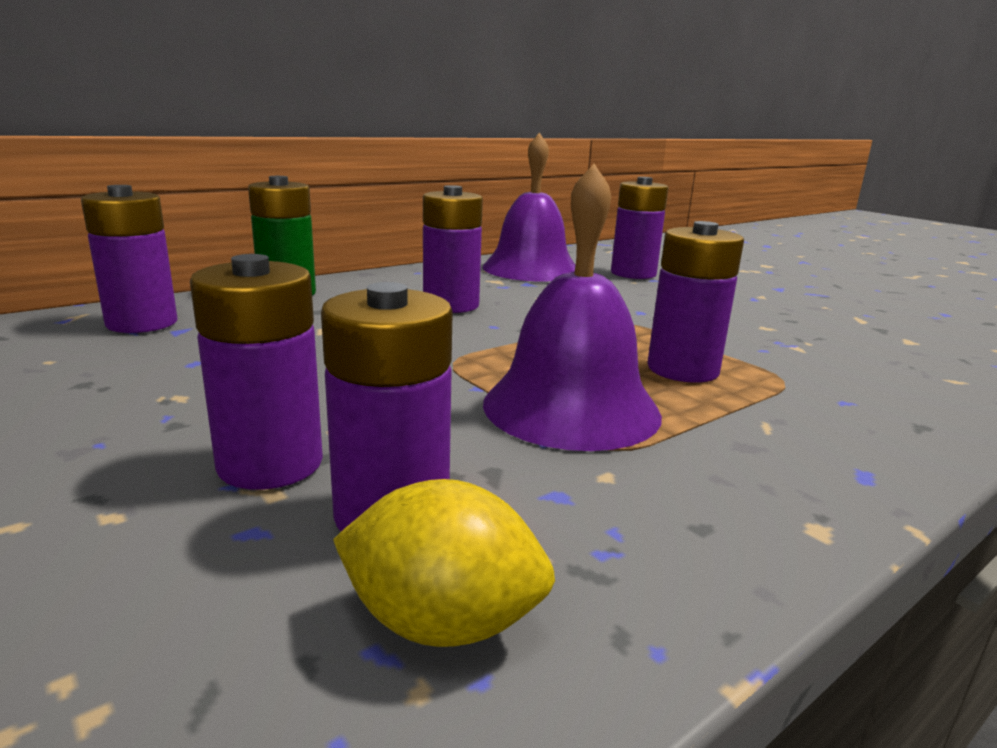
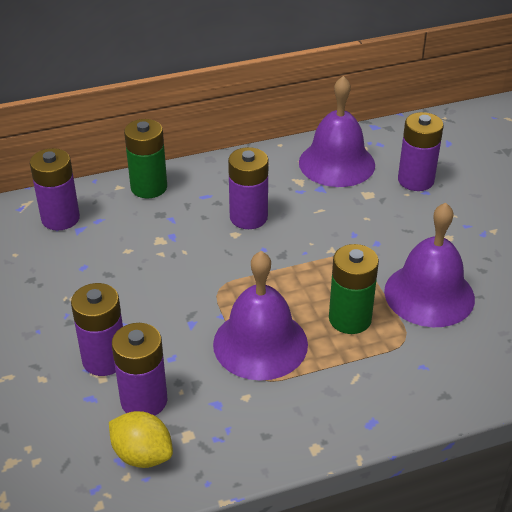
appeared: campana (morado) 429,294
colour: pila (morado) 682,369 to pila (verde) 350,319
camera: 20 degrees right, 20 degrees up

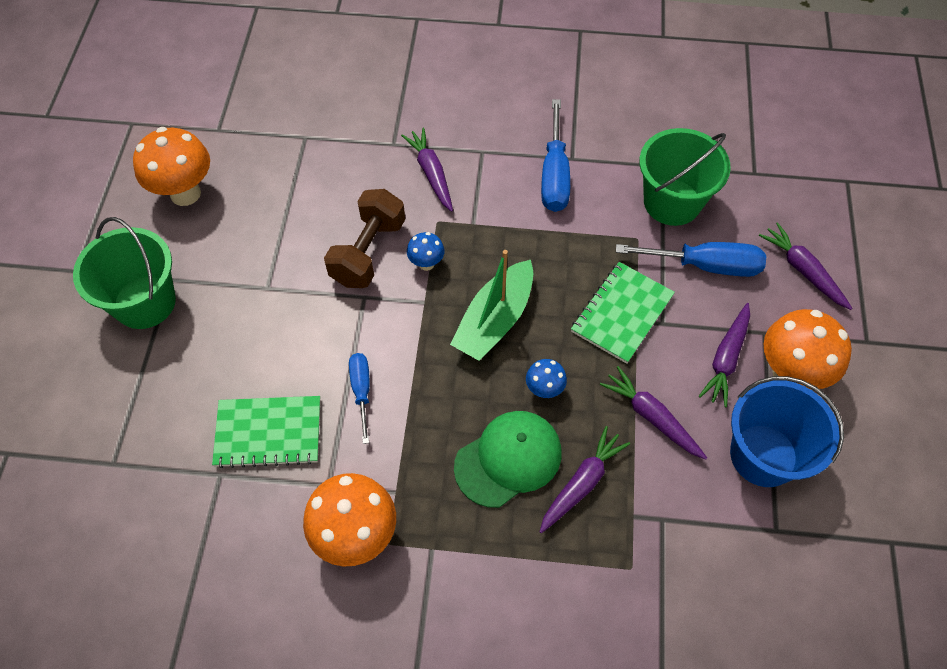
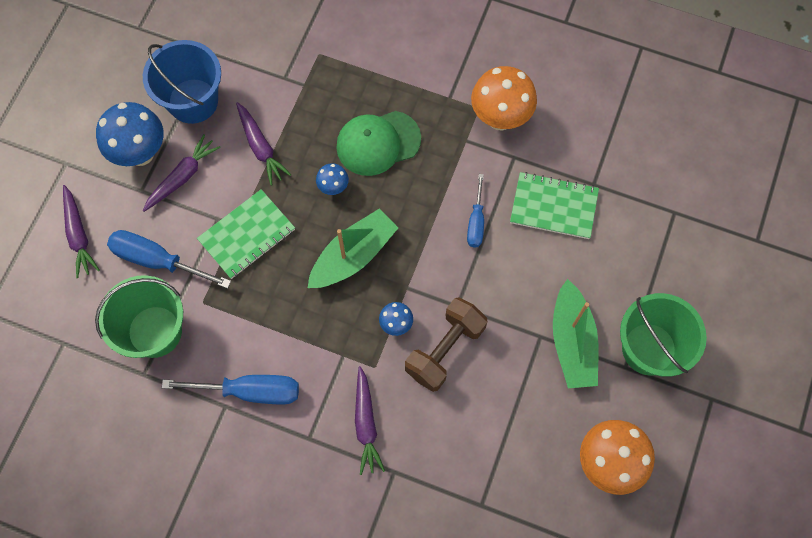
missing: zanahoria (morado) 582,483
appeared: barco (verde) 572,342
colour: seta (naranja) 789,374 to seta (azul) 140,153
spun: destornillador (azul) 554,174 = 249,391 75 degrees clockwise
camera: 165 degrees left, 10 degrees up

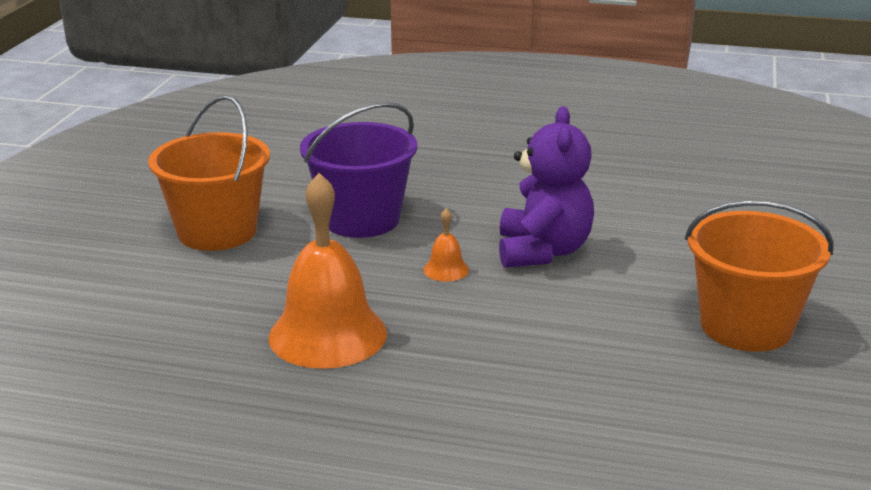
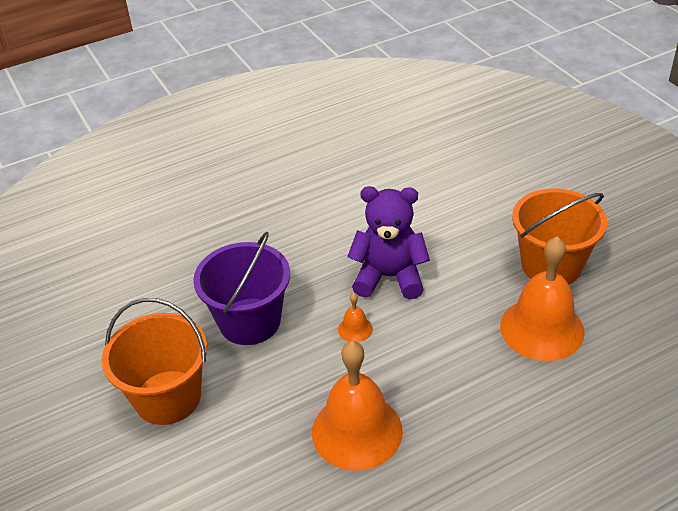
appeared: campana (naranja) 542,328
spun: osito (morado) 543,251 = 389,277 45 degrees counterclockwise
camera: 40 degrees left, 15 degrees up

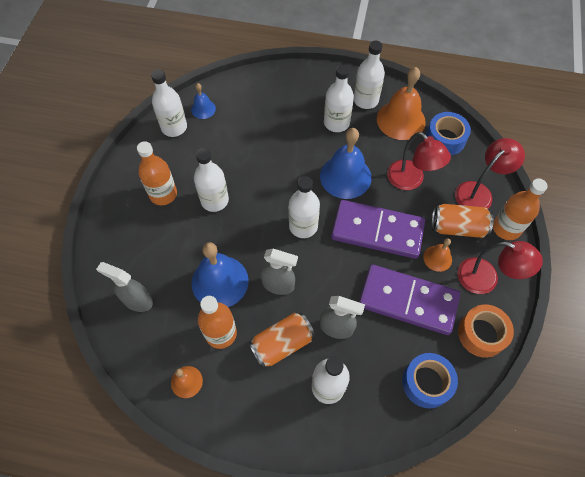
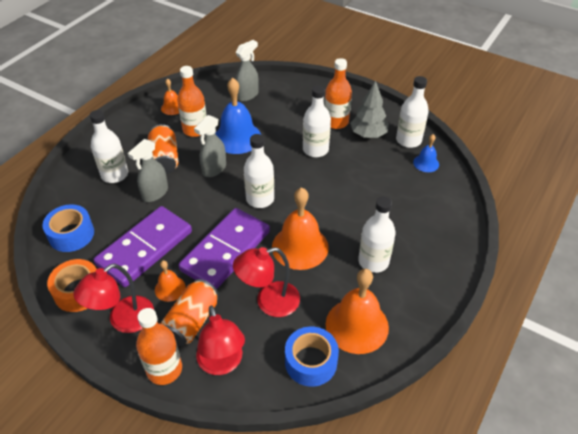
missing: botella (blanco) 365,100
appeared: árbol (gris) 368,134
colour: campana (azul) 345,176 to campana (naranja) 300,247
camera: 110 degrees right, 15 degrees down

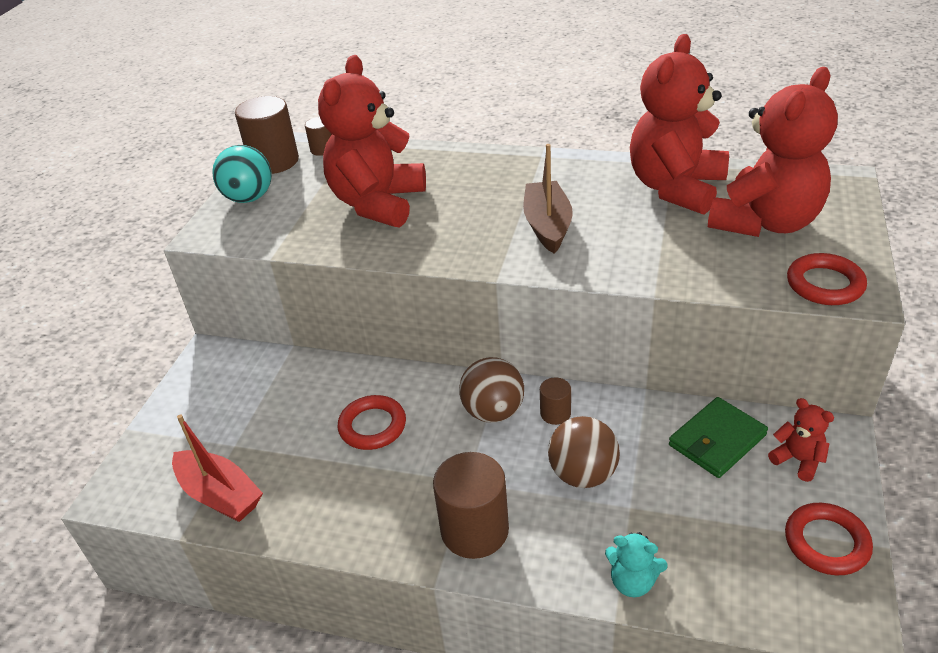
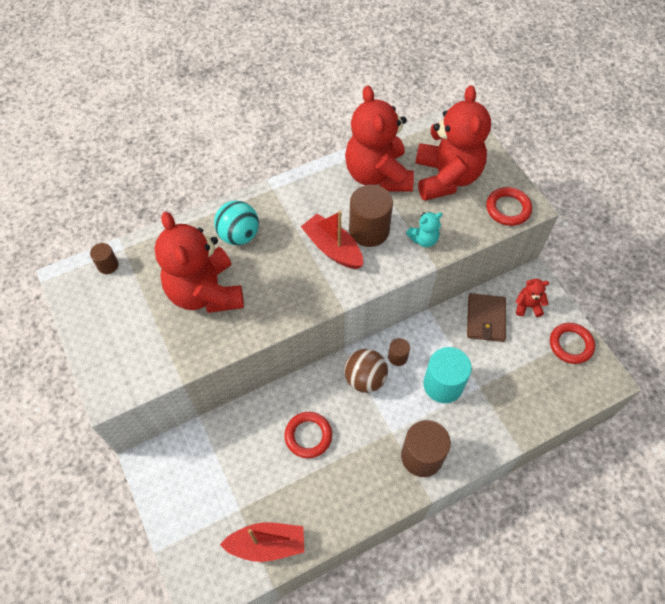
relocated: pelota (turquesa) 249,198 to 239,235; cilindro (marrón) 274,161 to 369,230; osito (turquesa) 632,581 to 423,239
exchanged: pelota (marrón) 583,474 to cilindro (turquesa) 443,384
colour: barco (marrón) 547,225 to barco (rojo) 333,248; cartera (verde) 717,440 to cartera (marrón) 485,319
camera: 45 degrees left, 20 degrees up

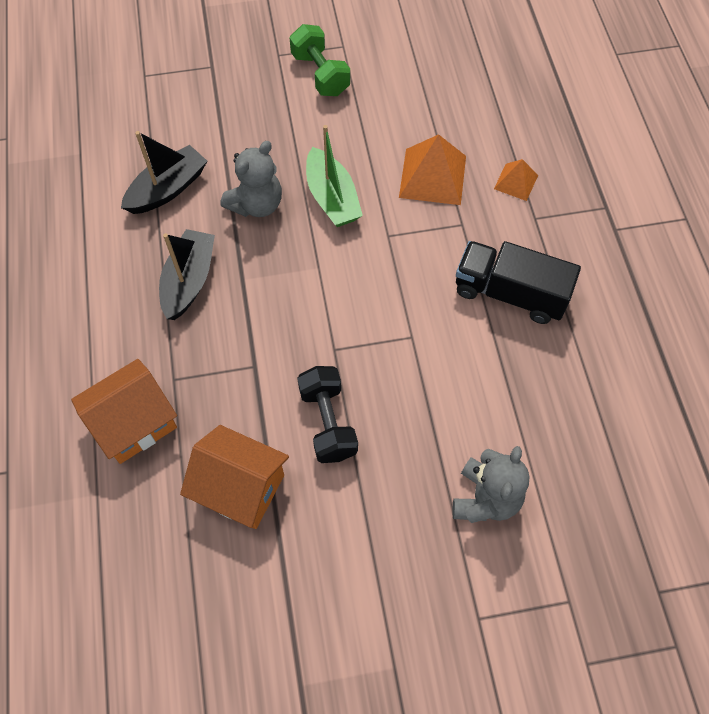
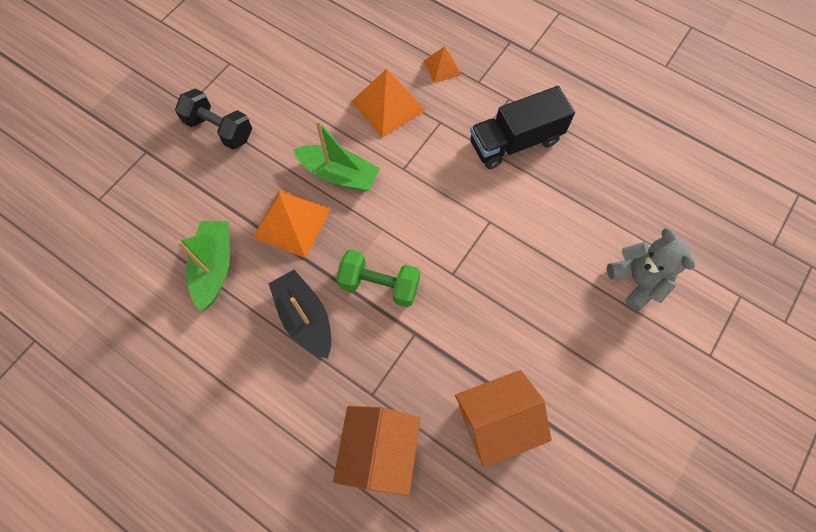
relocated: mancuerna (verde) 320,74 to 379,285; mancuerna (negro) 328,422 to 219,129
exchanged: osito (gris) 256,204 to pirámide (naranja) 292,223
colour: barco (negro) 168,189 to barco (verde) 214,267
camera: 45 degrees left, 5 degrees up

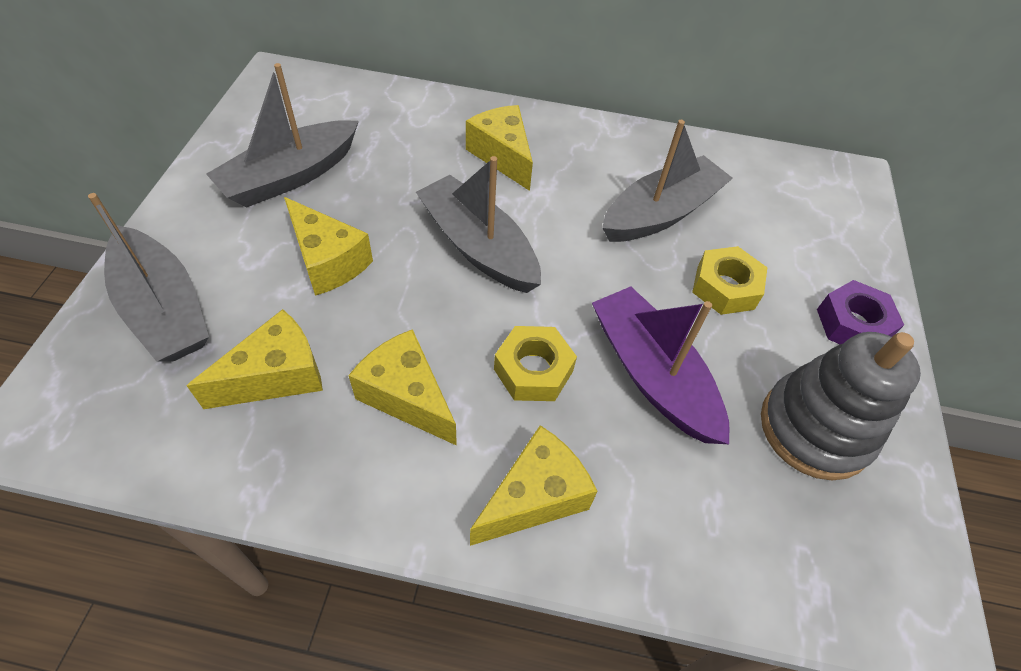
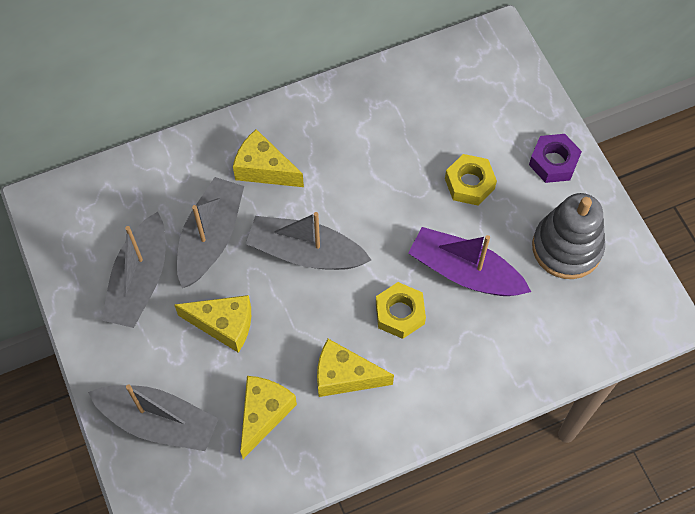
missing: queso (amarillo) 534,497
relocated: barco (gris) 661,213 to 211,238
camera: 30 degrees left, 10 degrees up

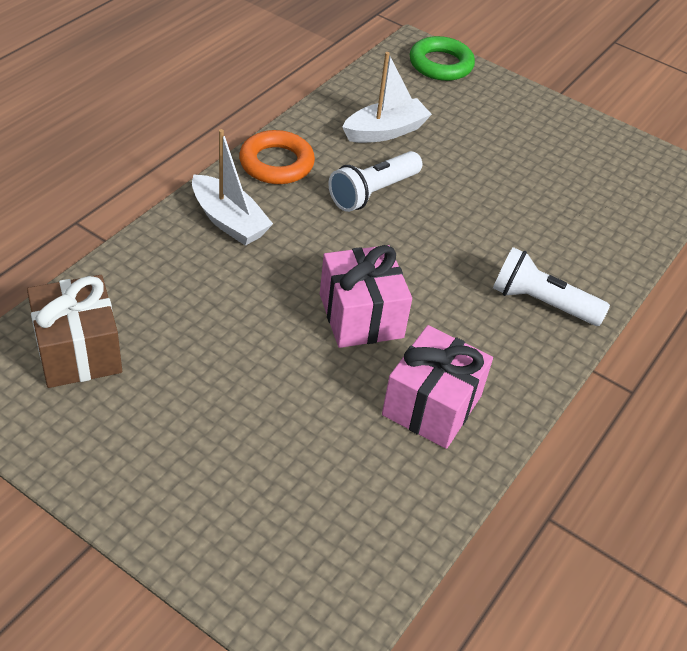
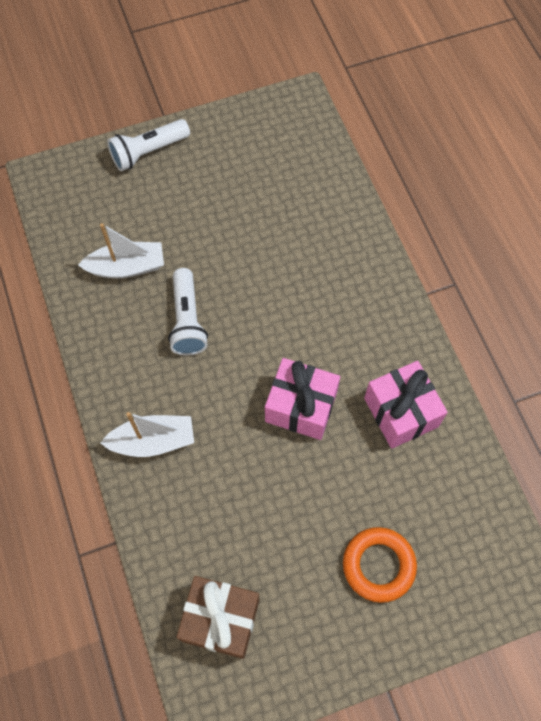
missing: anillo (verde) 440,64
relocated: anillo (naranja) 276,163 to 378,565; lámpara de mano (blanco) 541,303 to 148,152
spun: barco (blanco) 385,131 = 127,267 75 degrees clockwise
camera: 50 degrees left, 20 degrees up

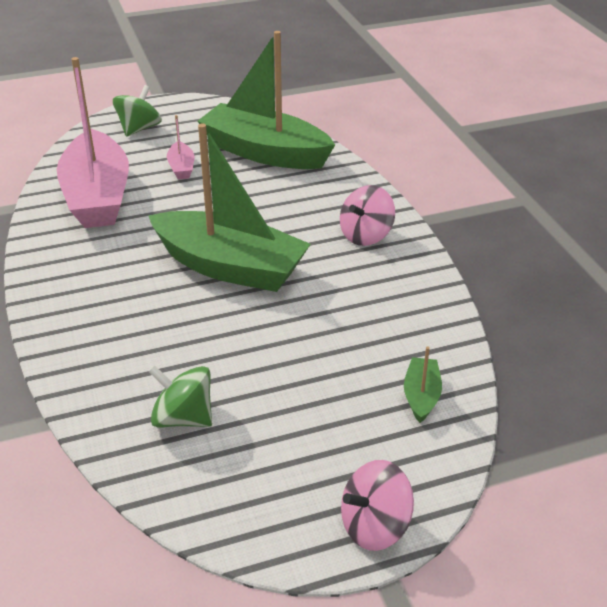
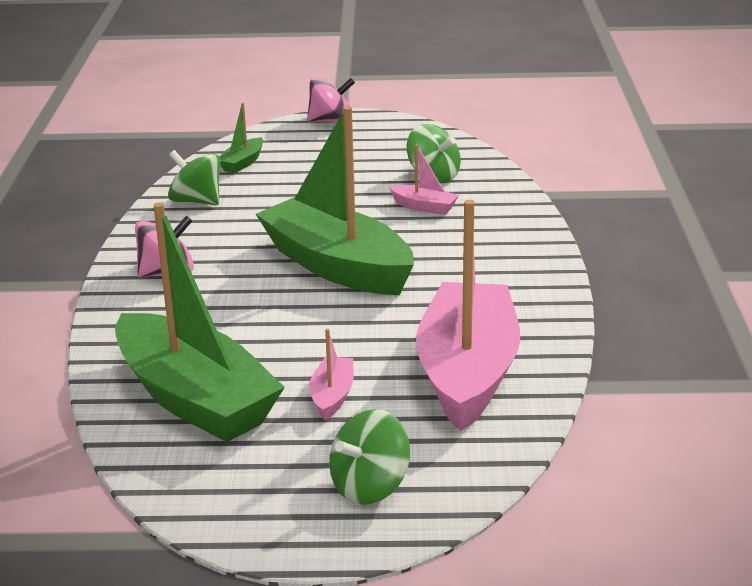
appeared: peonza (verde) 196,201; barco (rosa) 424,207
camera: 160 degrees left, 10 degrees down

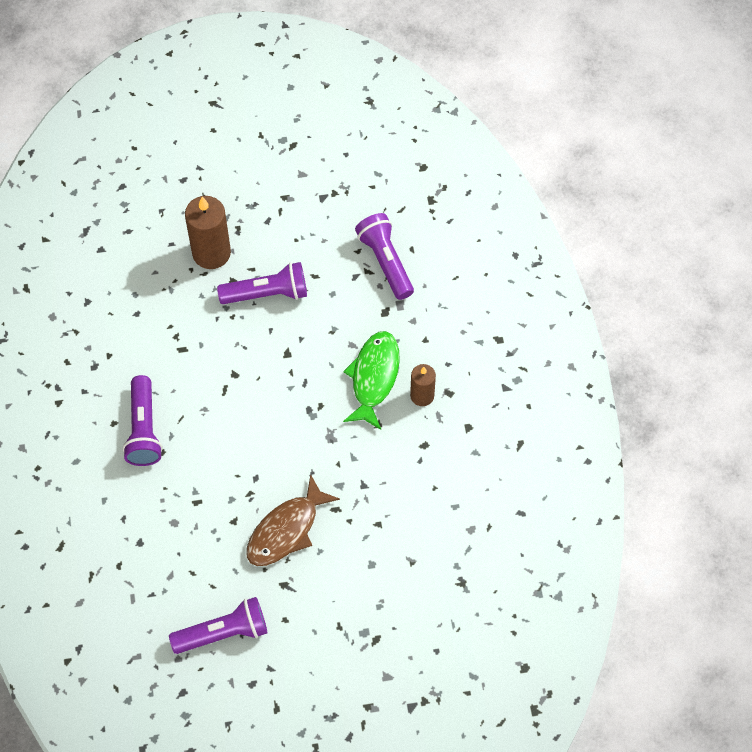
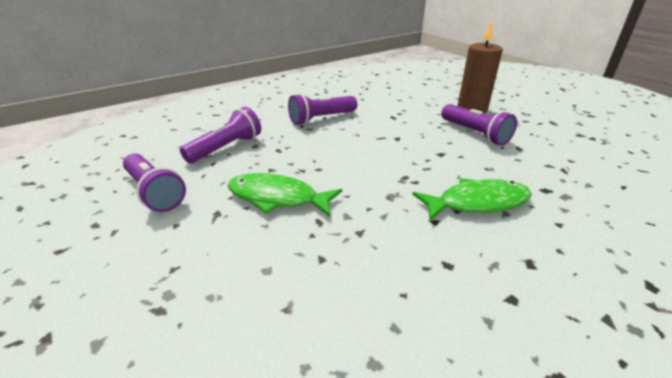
missing: vela (marrón) 422,395
relocated: lámpara de mano (morado) 385,261 to 226,148
colour: pez (marrón) 286,530 to pez (verde) 277,198
camera: 65 degrees right, 30 degrees down

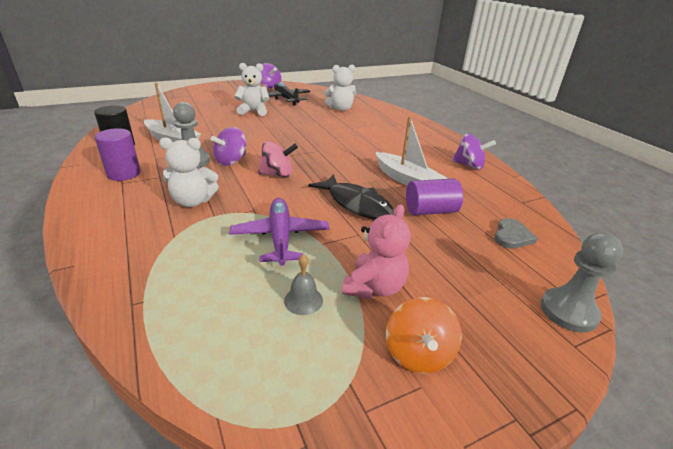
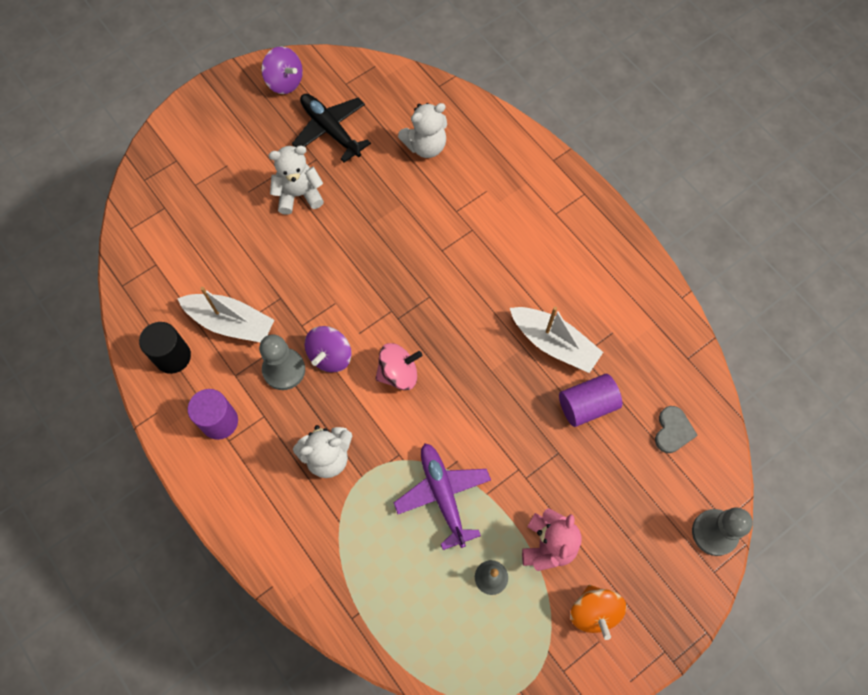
missing: pez (negro) 356,204; peonza (morado) 469,165
camera: 10 degrees left, 35 degrees up

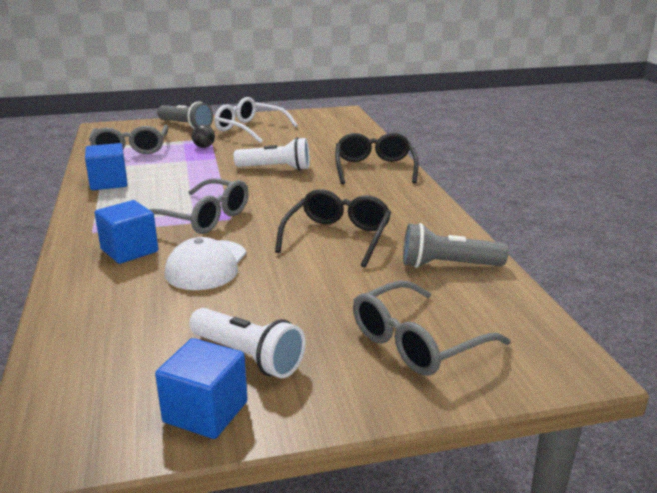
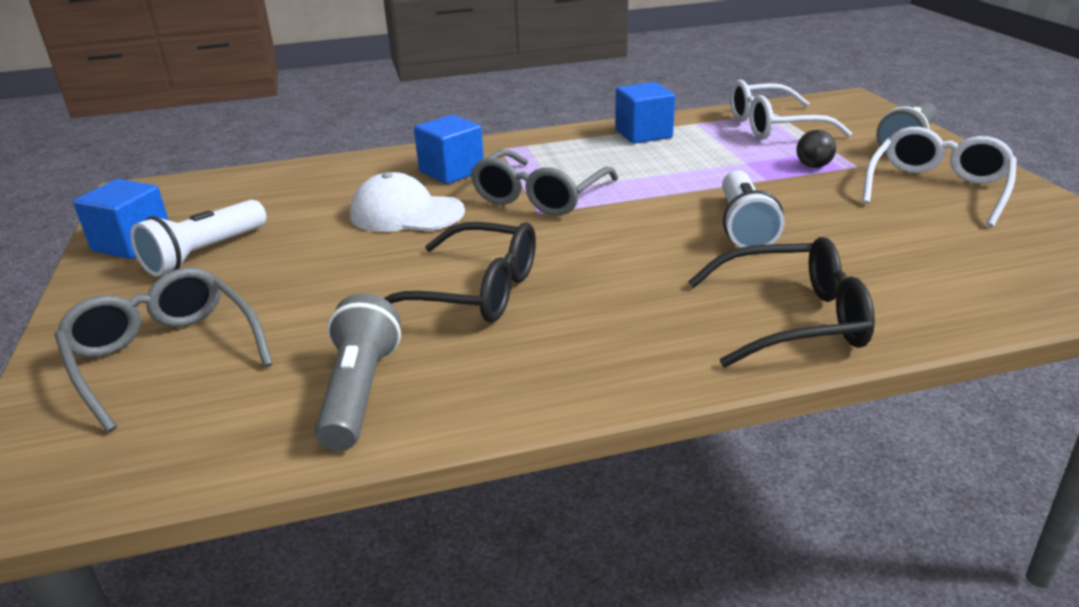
colour: gafas (gris) 131,148 to gafas (blanco) 773,126
camera: 90 degrees right, 5 degrees up

